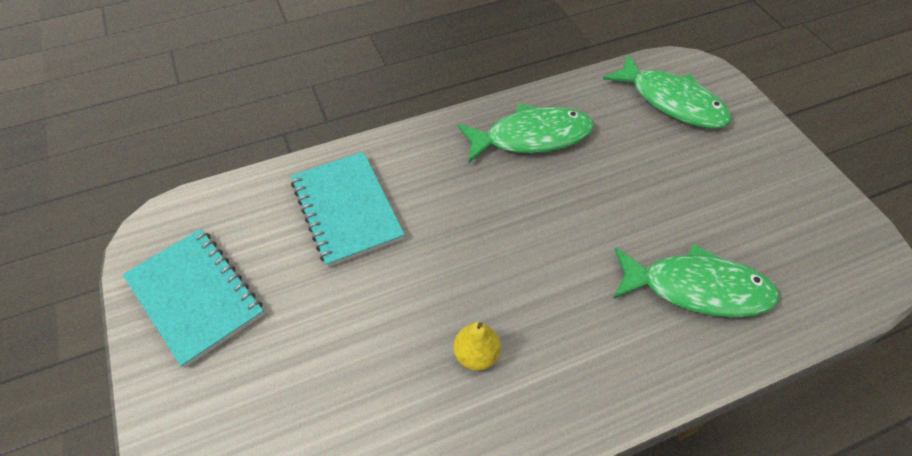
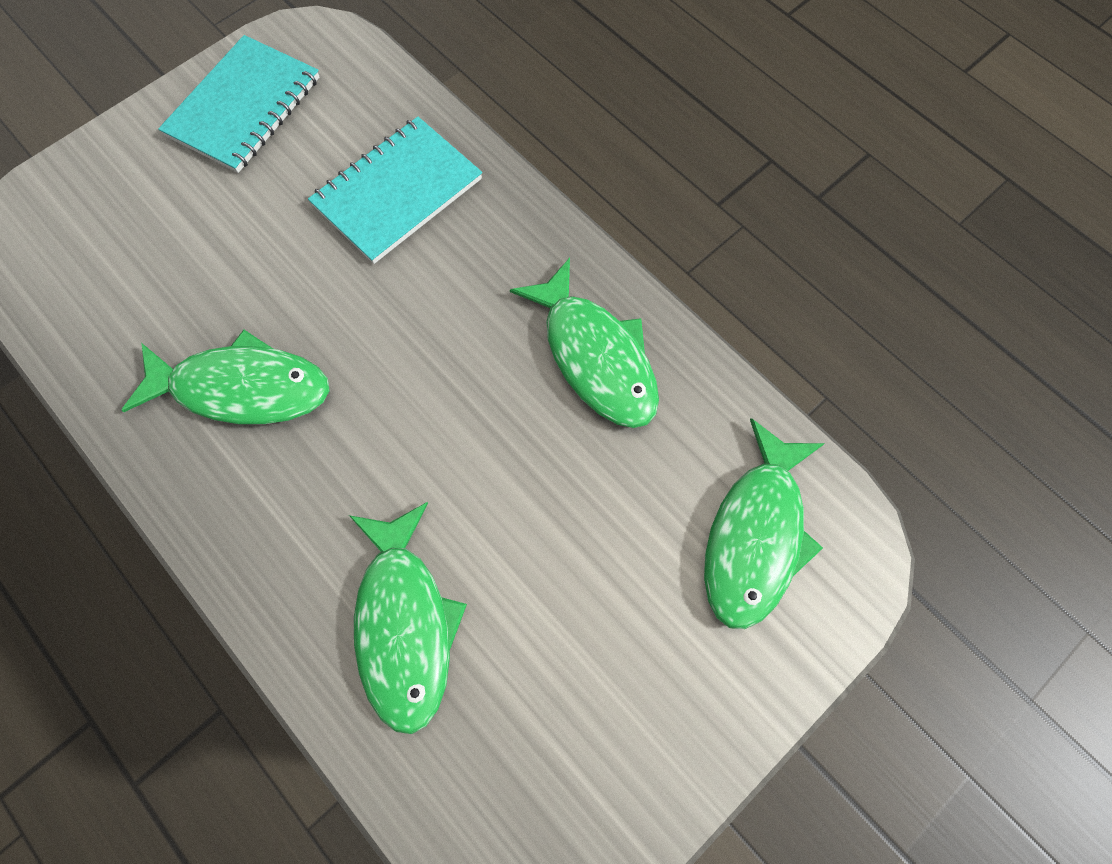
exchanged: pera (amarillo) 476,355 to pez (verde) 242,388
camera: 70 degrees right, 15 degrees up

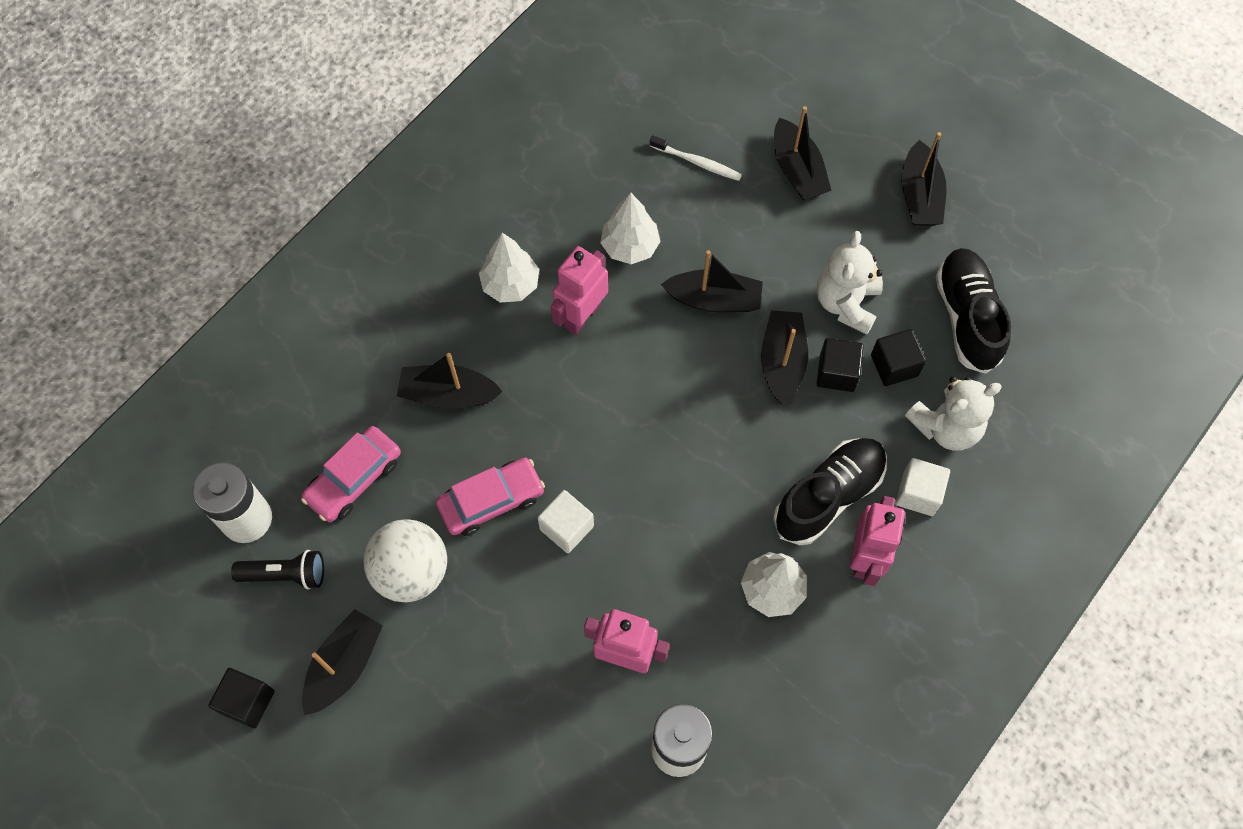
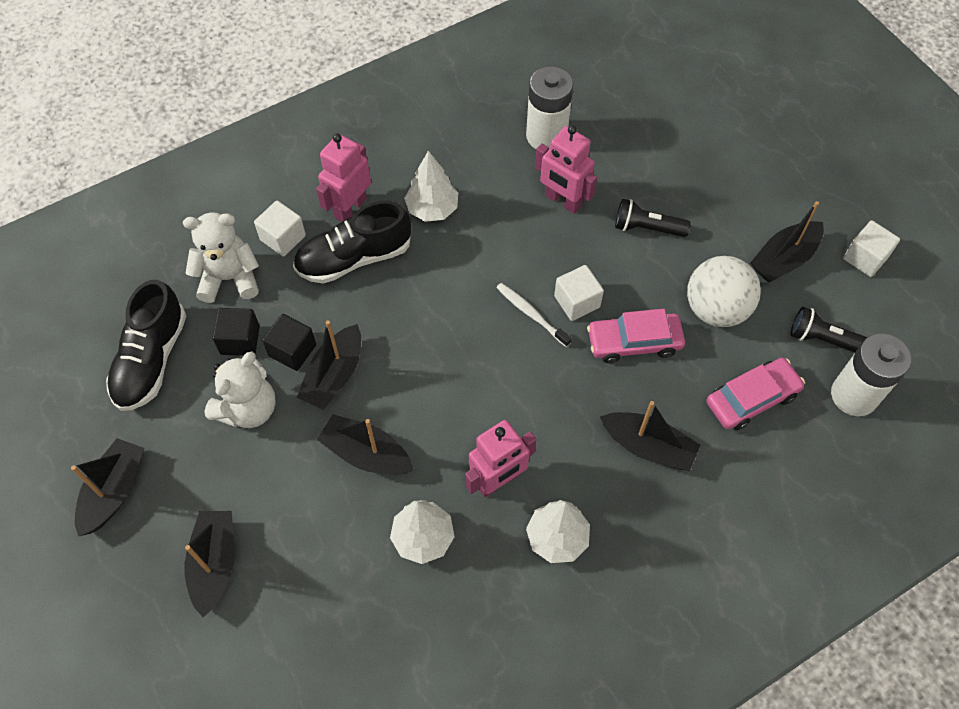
appeared: lámpara de mano (negro) 646,228
relocated: cepillo de dientes (blanco) 697,162 to 531,314
colour: cubo (negro) 247,702 to cubo (blanco) 865,258
camera: 160 degrees left, 5 degrees down

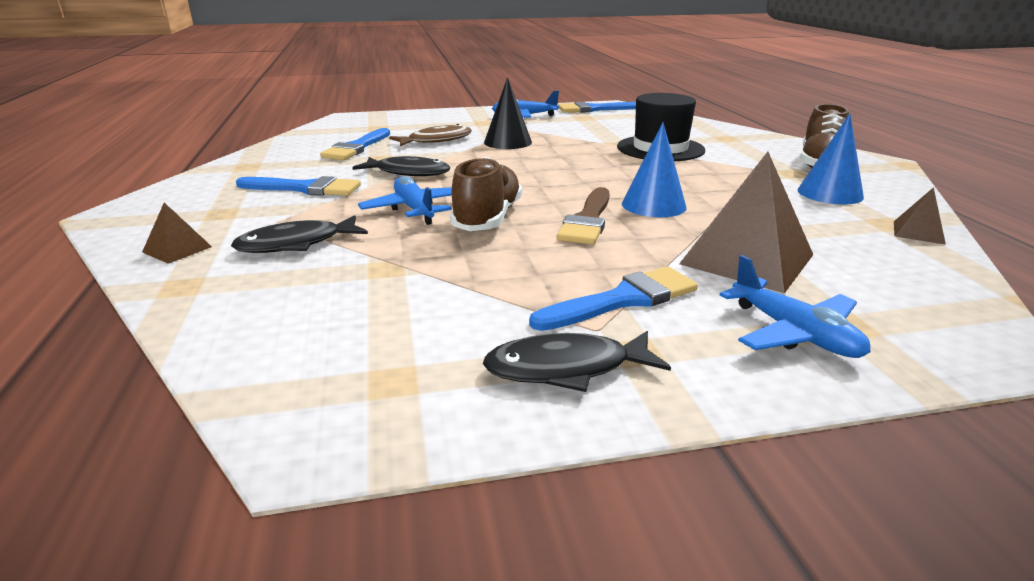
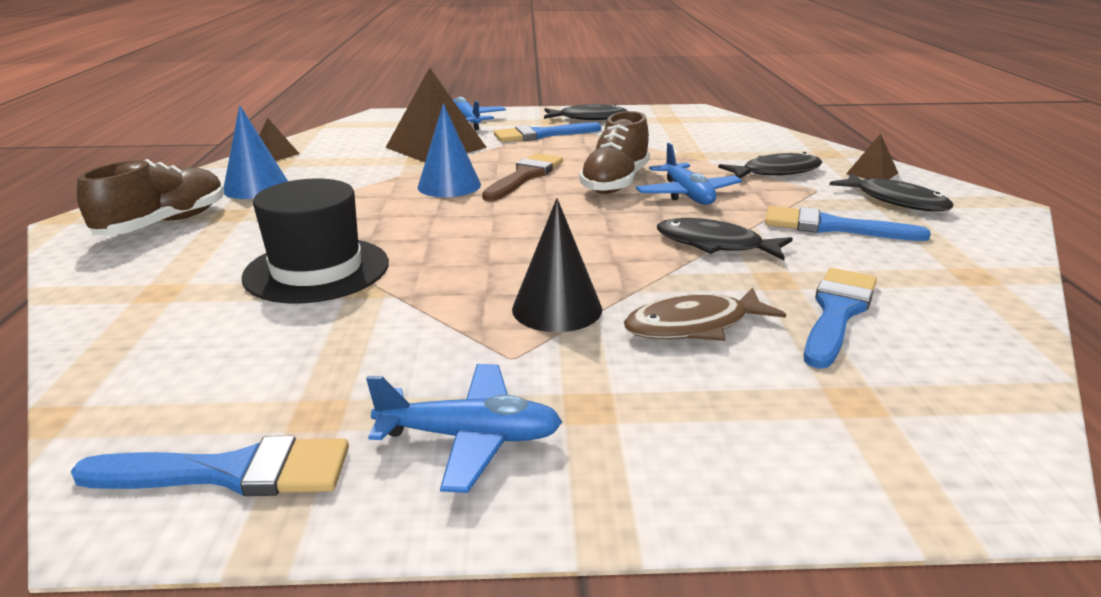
appeared: pez (negro) 895,201
camera: 170 degrees left, 0 degrees up

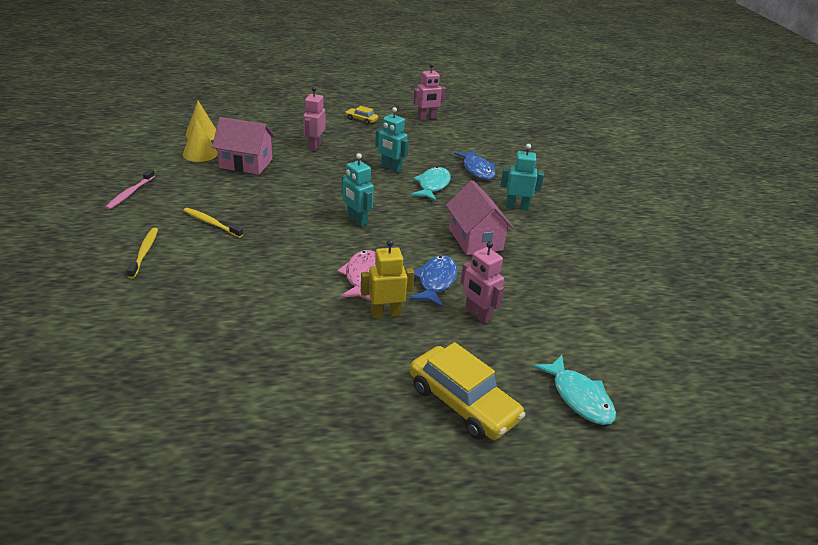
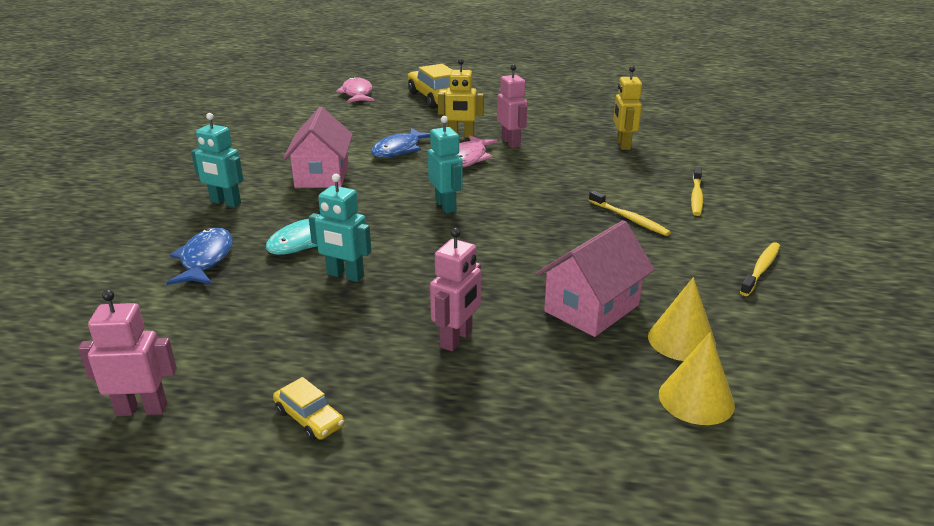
appeared: robot (amarillo) 623,145
relocated: robot (rosa) 477,314 to 511,143
colour: cepillo de dientes (rosa) 130,193 to cepillo de dientes (amarillo) 761,269; pez (turquesa) 579,397 to pez (rosa) 357,94
spun: casa (rosa) 246,164 = 591,308 75 degrees counterclockwise; robot (turquesa) 391,168 = 345,275 150 degrees clockwise
camera: 160 degrees left, 5 degrees down

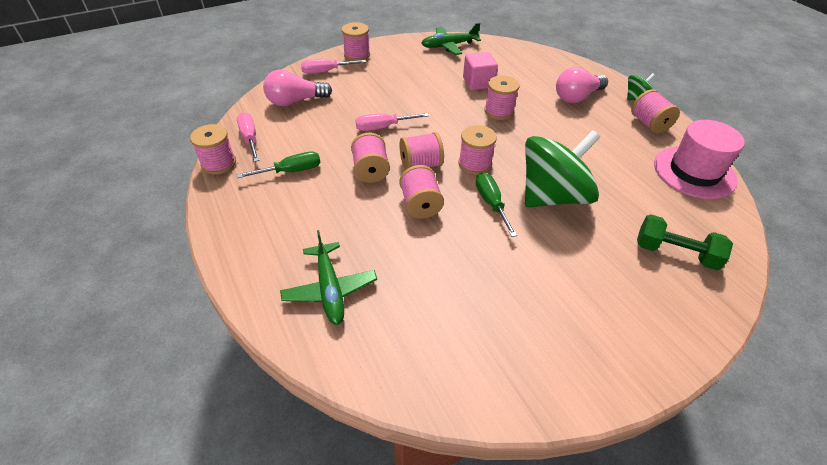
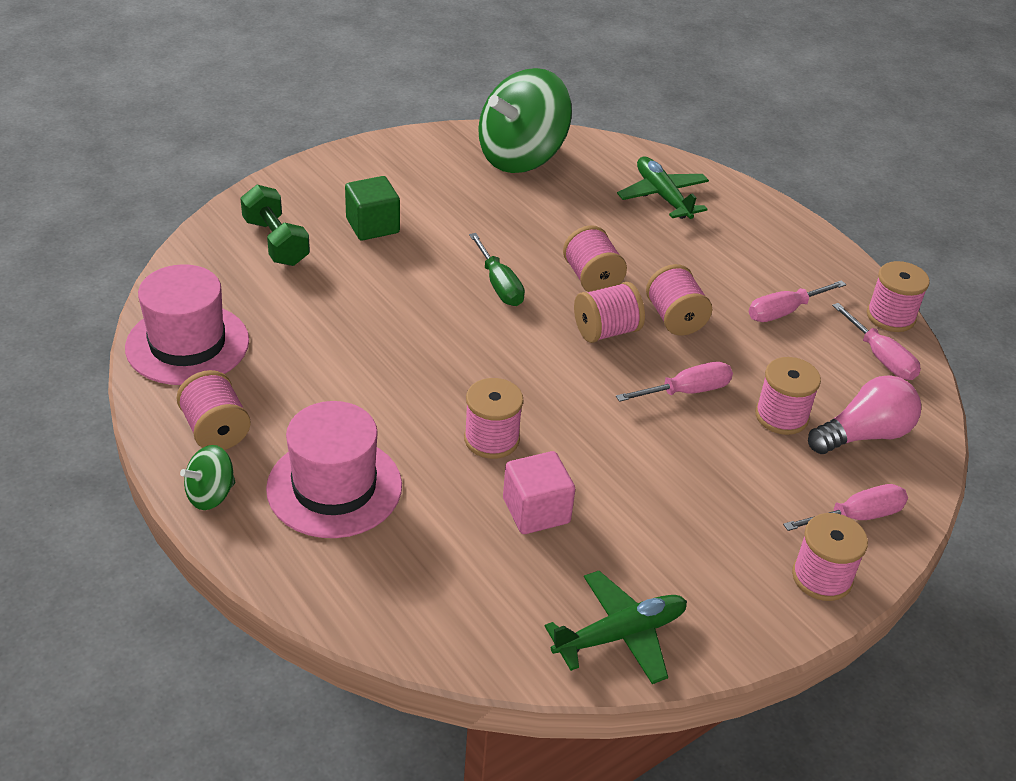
appeared: cubo (verde) 372,226
relocated: carrete (rosa) 475,164 to 781,416; peonza (verde) 552,196 to 521,157
exchanged: bombilla (rosa) 577,97 to sombrero (rosa) 334,487
colour: destornillador (verde) 291,171 to destornillador (rosa) 784,311
spun: mancuerna (verde) 675,253 = 276,242 45 degrees clockwise
camera: 170 degrees right, 5 degrees down

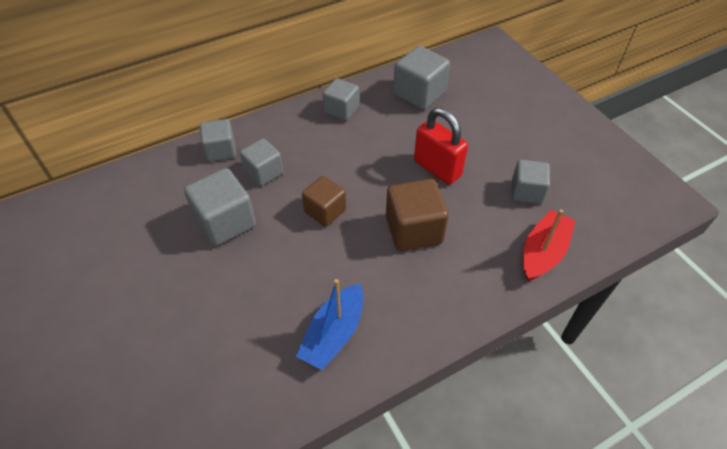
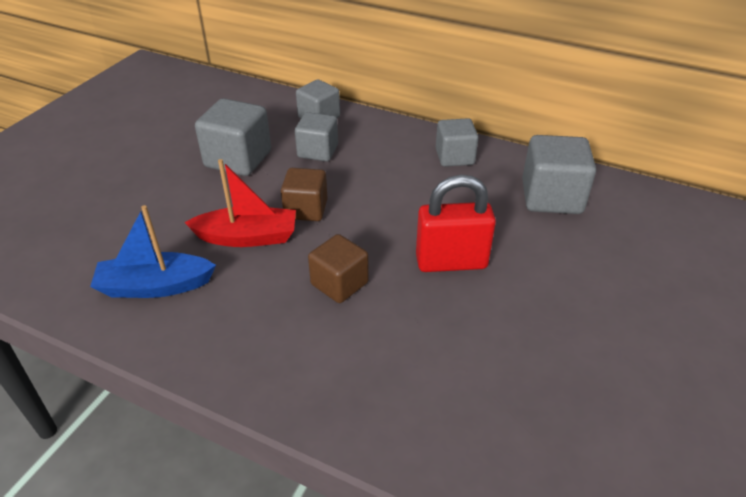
missing: cubo (gris) 526,192
relocated: barco (rojo) 543,252 to 247,237
spun: candado (rojo) 437,168 = 451,262 75 degrees clockwise
size: cubo (marrón) 413,230 = 339,283 x0.66
camera: 55 degrees right, 10 degrees down

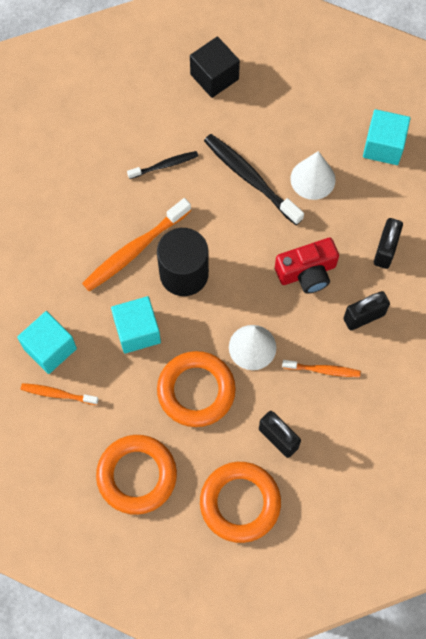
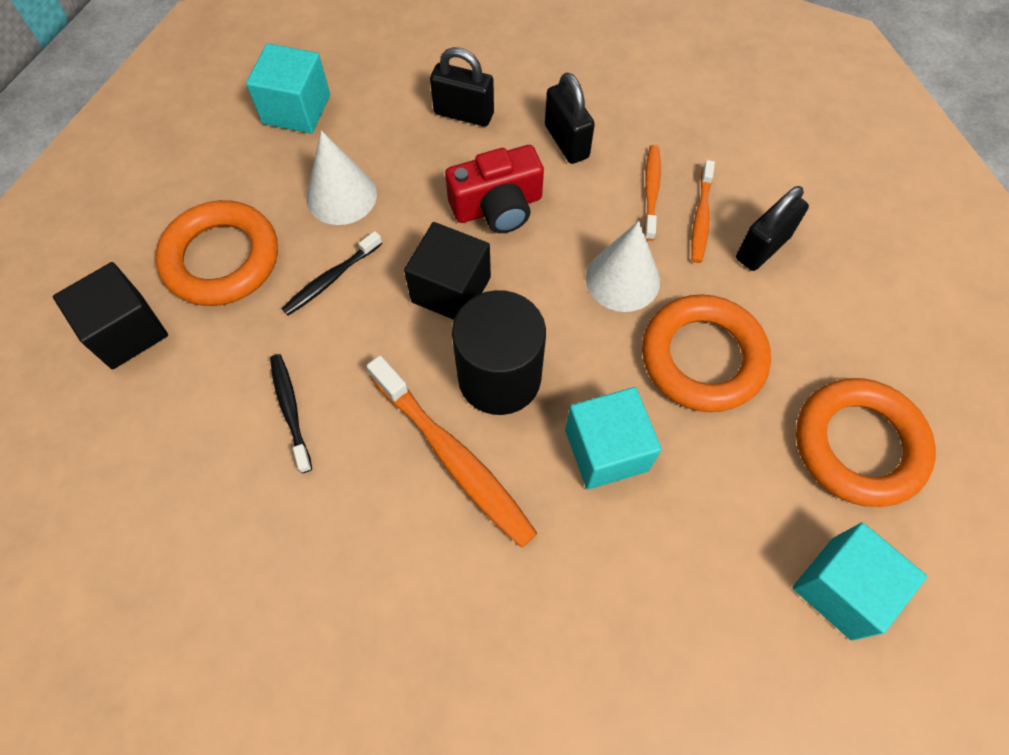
appeared: cubo (negro) 451,289
relocated: cubo (turquesa) 50,348 to 841,588; cepillo de dientes (naranja) 57,394 to 701,217; anillo (naranja) 240,503 to 221,259
spun: cámara (rojo) 307,272 = 497,206 90 degrees clockwise
size: cepillo de dientes (negro) 250,178 = 331,279 x0.56
camera: 90 degrees left, 5 degrees down

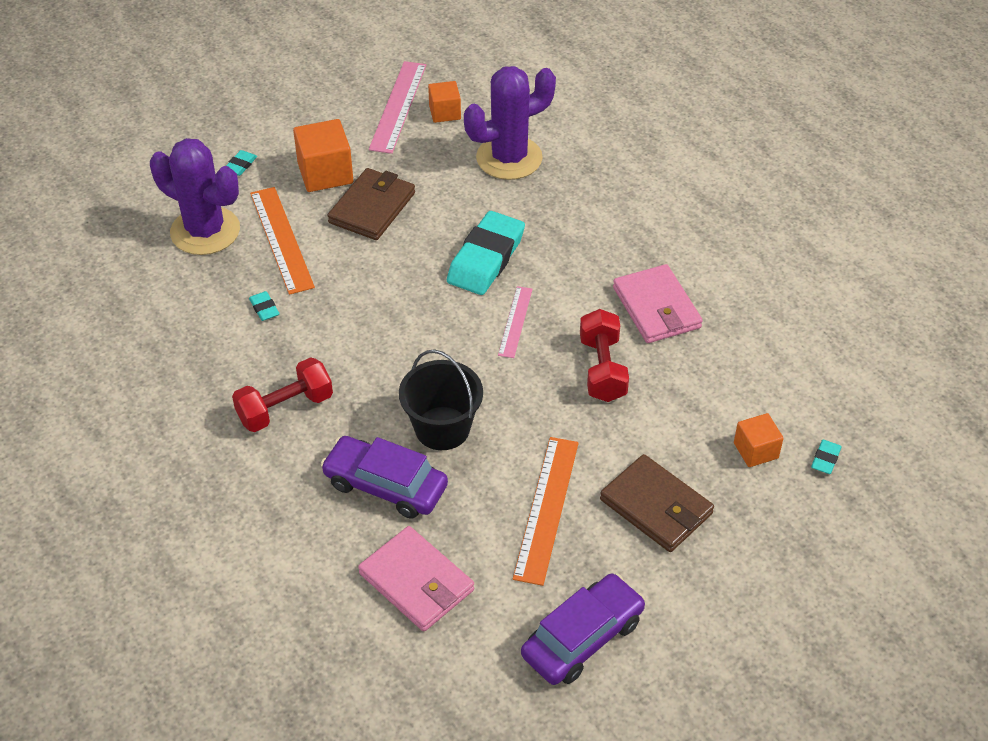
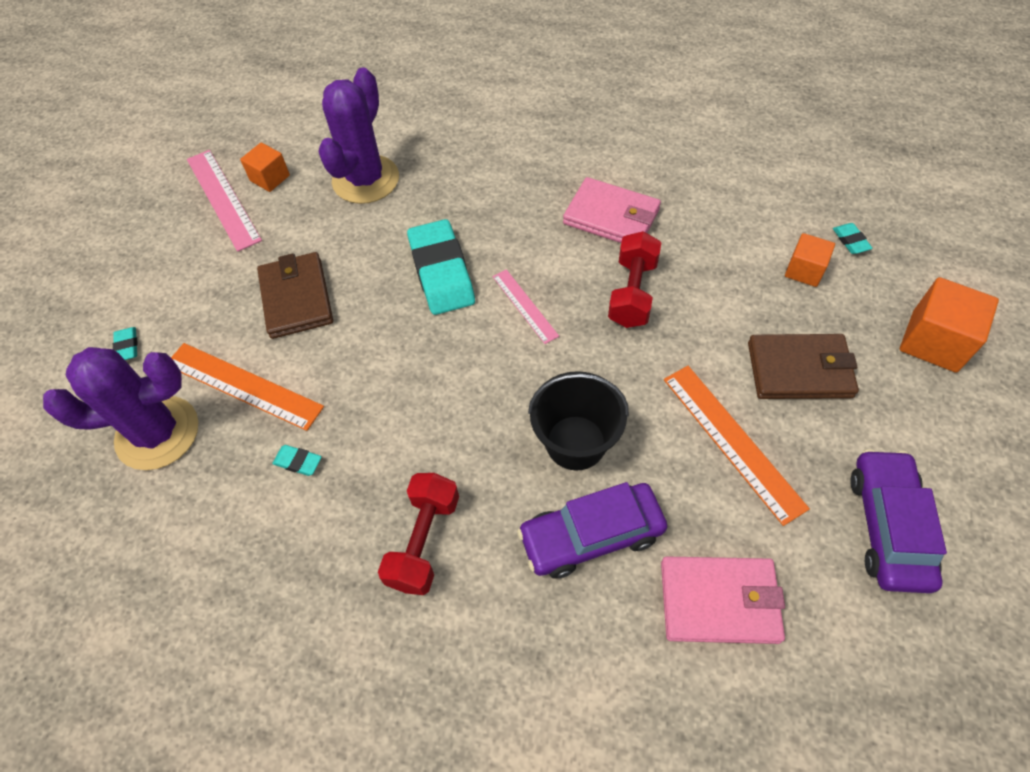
relocated: cubo (naranja) 325,173 to 934,341
spun: mancuerna (rojo) 602,369 = 632,293 60 degrees clockwise
camera: 40 degrees left, 10 degrees up

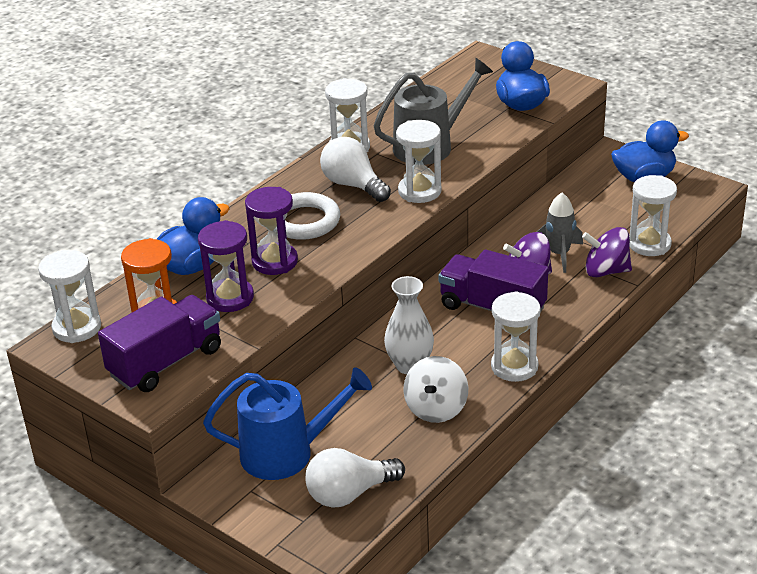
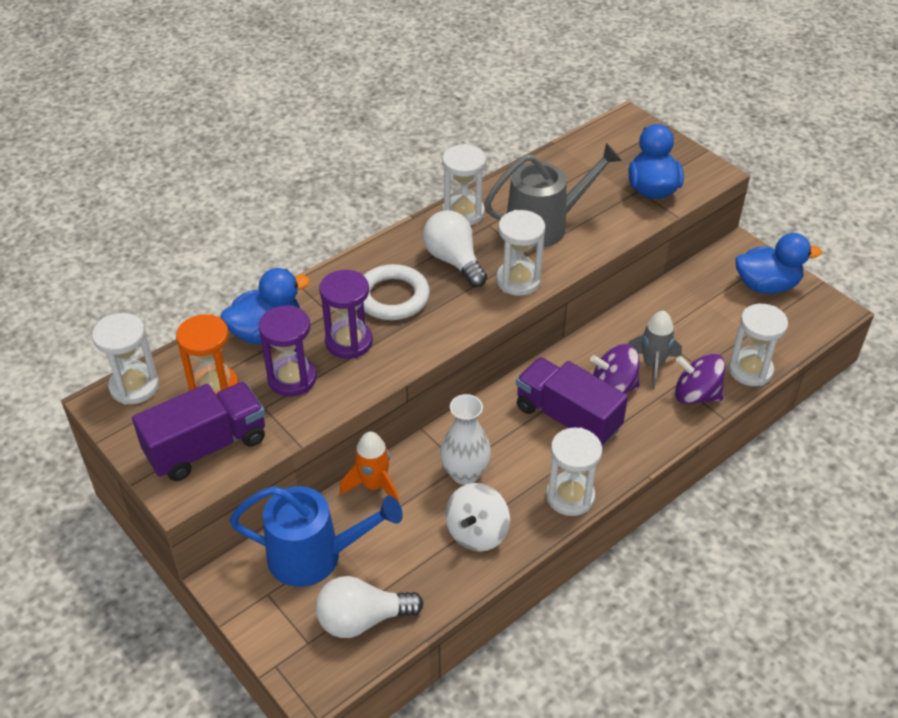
appeared: cohete (naranja) 374,485
camera: 10 degrees right, 10 degrees up

